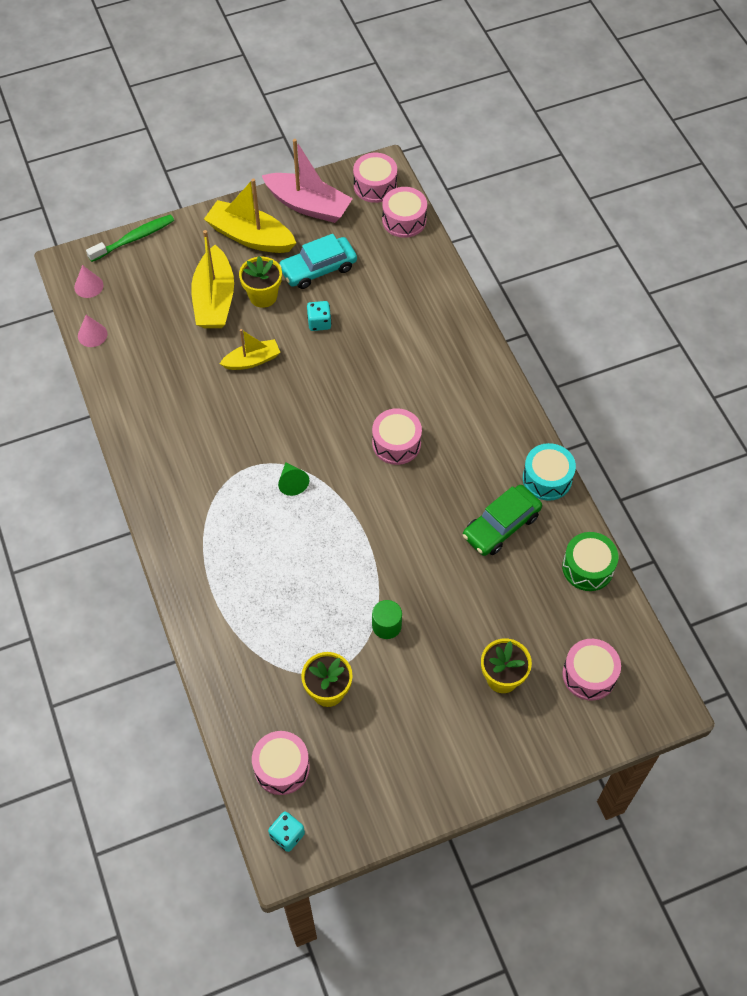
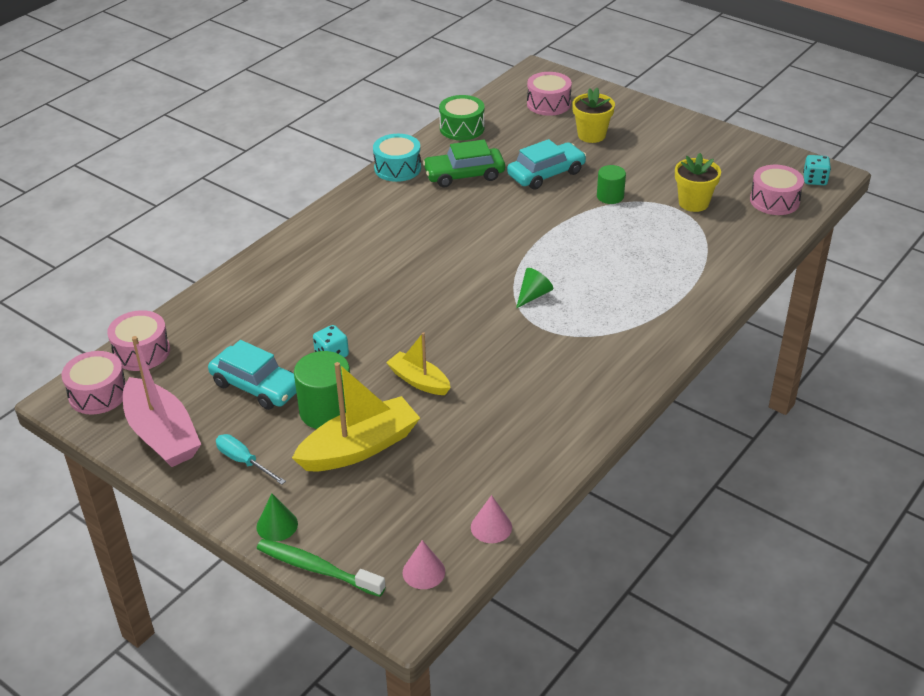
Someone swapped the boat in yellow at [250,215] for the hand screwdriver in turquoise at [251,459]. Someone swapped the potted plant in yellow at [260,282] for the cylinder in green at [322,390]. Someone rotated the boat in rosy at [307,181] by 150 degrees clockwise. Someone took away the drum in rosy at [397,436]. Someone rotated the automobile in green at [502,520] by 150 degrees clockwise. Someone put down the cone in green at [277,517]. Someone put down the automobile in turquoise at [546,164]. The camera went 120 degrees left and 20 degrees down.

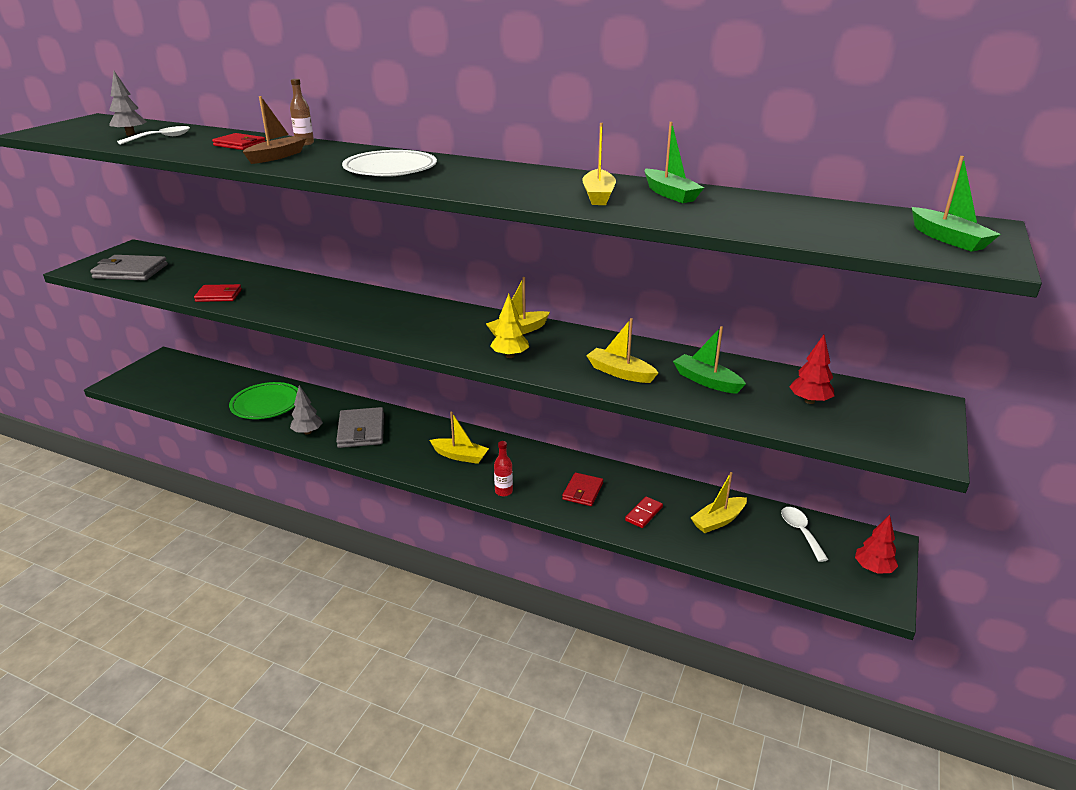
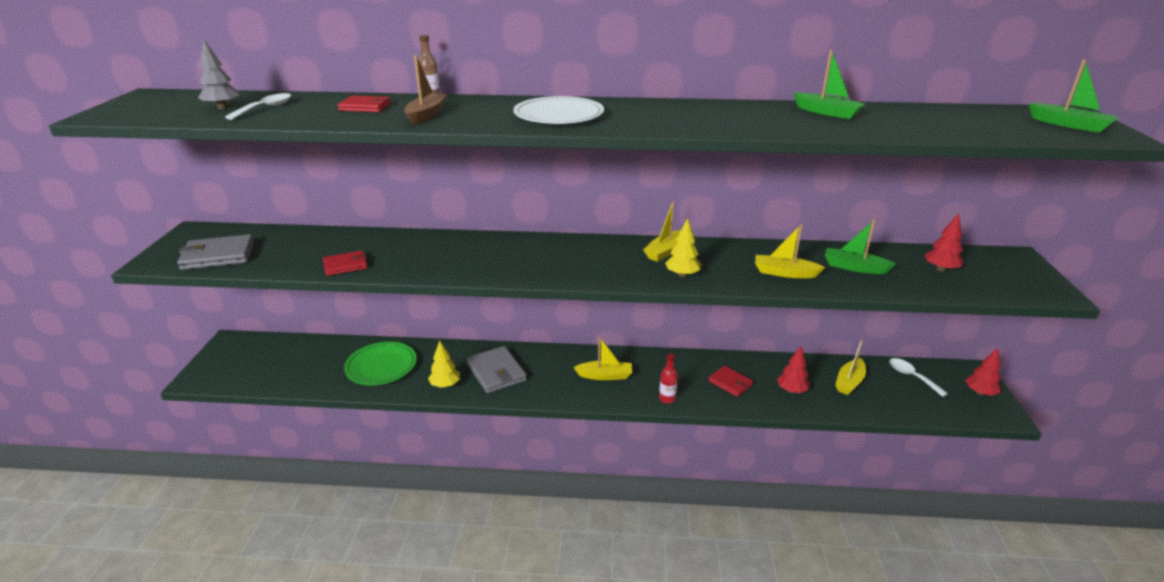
Someone repainted the tree in gray at [306,409], which became the tree in yellow at [444,364]. Someone rotated the wallet in crimson at [582,489] by 45 degrees counterclockwise. Someone took away the boat in yellow at [599,164]. Someone swapped the domino tile in crimson at [644,512] for the tree in crimson at [793,369]. The camera went 20 degrees left and 0 degrees up.

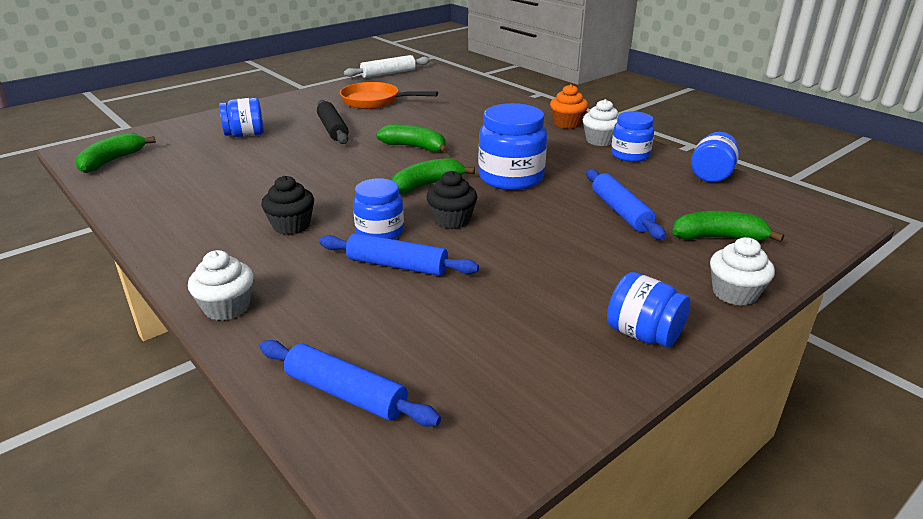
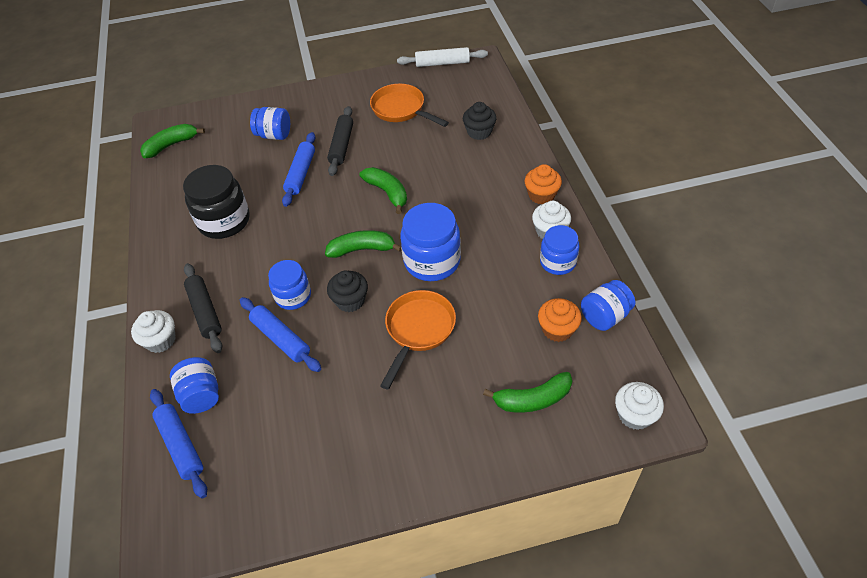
Someone carried the muffin in black from [287,205] to [479,121]. Someone carried the rolling pin in cobalt from [626,204] to [298,169]. Someone carried the jam jar in cobalt from [648,309] to [194,385]. Someone rotated the toy banana in green at [728,226] by 135 degrees clockwise. Someone carried the muffin in white from [742,271] to [639,406]. Someone put down the jam jar in black at [216,202]. Someone put down the rolling pin in black at [203,308]. Someone put down the frying pan in orange-coloured at [418,339]. Someone put down the muffin in orange-coloured at [560,320]. The camera went 30 degrees right and 20 degrees up.

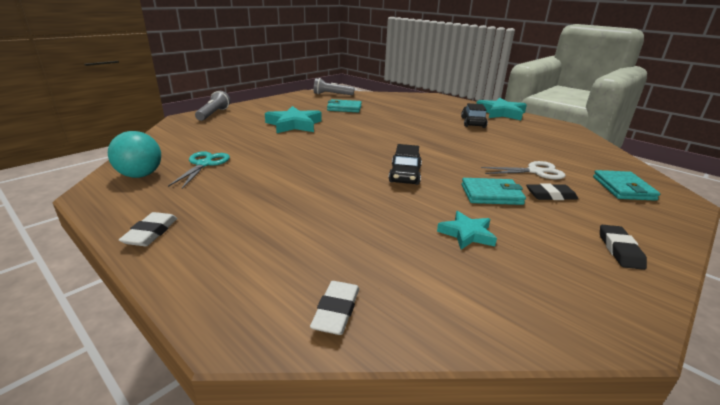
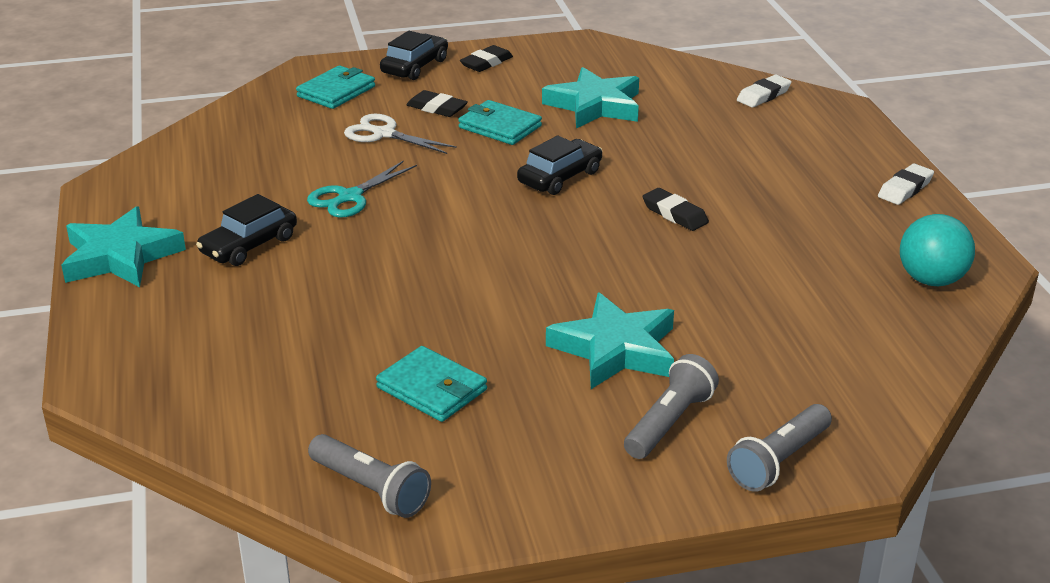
Someone carried the shears in turquoise from [199,170] to [362,189]. Someone scaled the star in turquoise at [467,230] by 1.71. Someone put down the automobile in black at [414,55]. Someone put down the torch in gray at [671,406]. Someone put down the gum eraser in black at [676,209]. The camera went 145 degrees left and 5 degrees up.

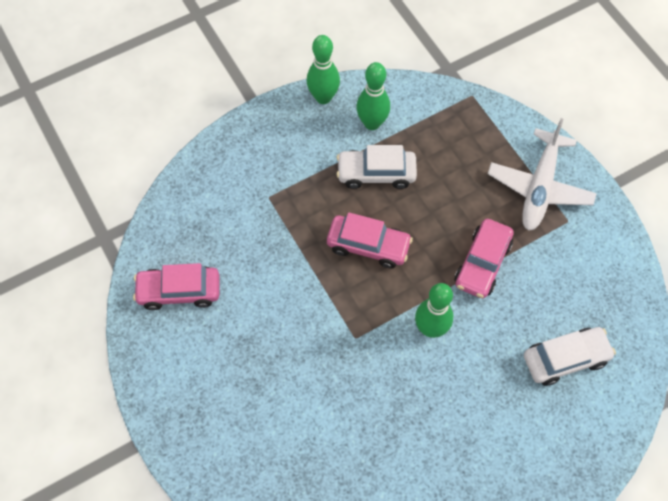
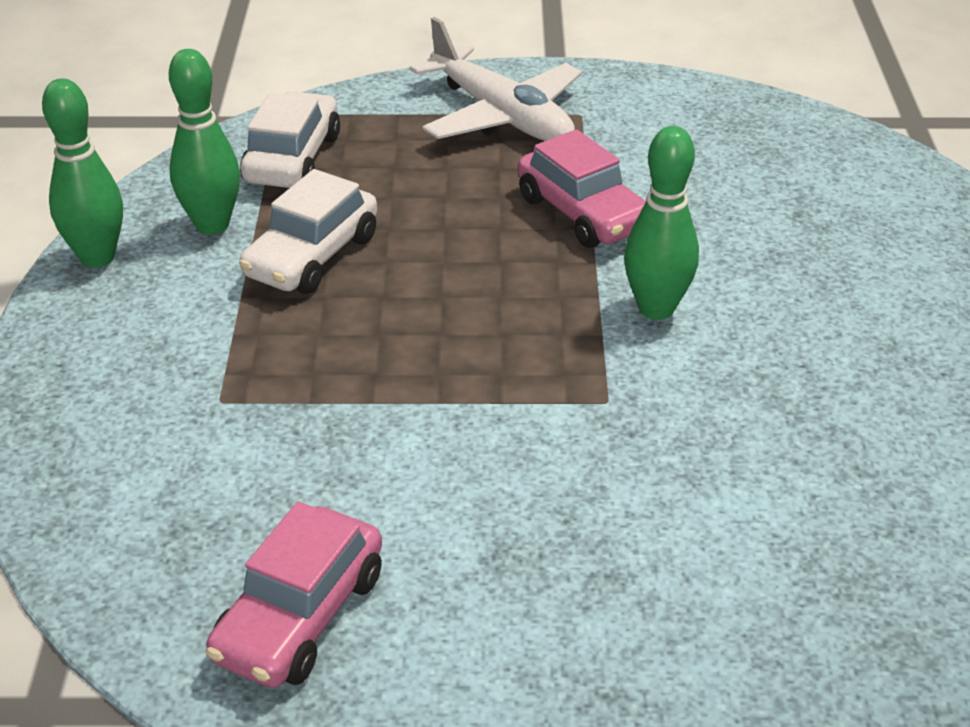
Someone took away the automobile in rosy at [370,240]. Someone carried the automobile in white from [570,356] to [290,139]. The camera went 60 degrees left and 25 degrees down.

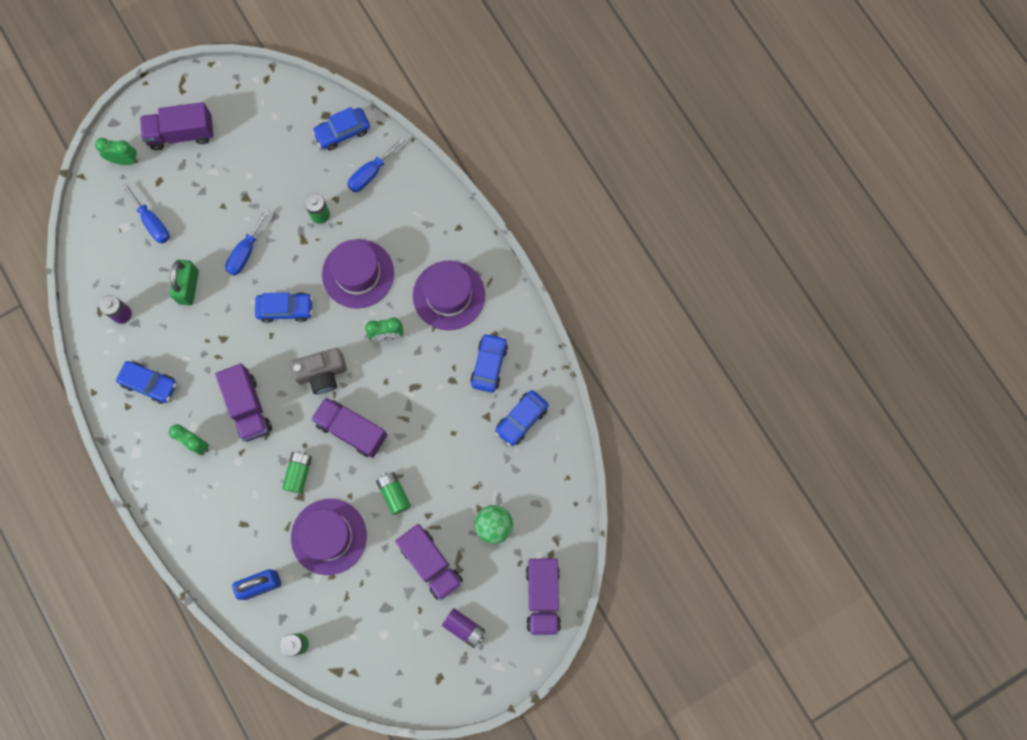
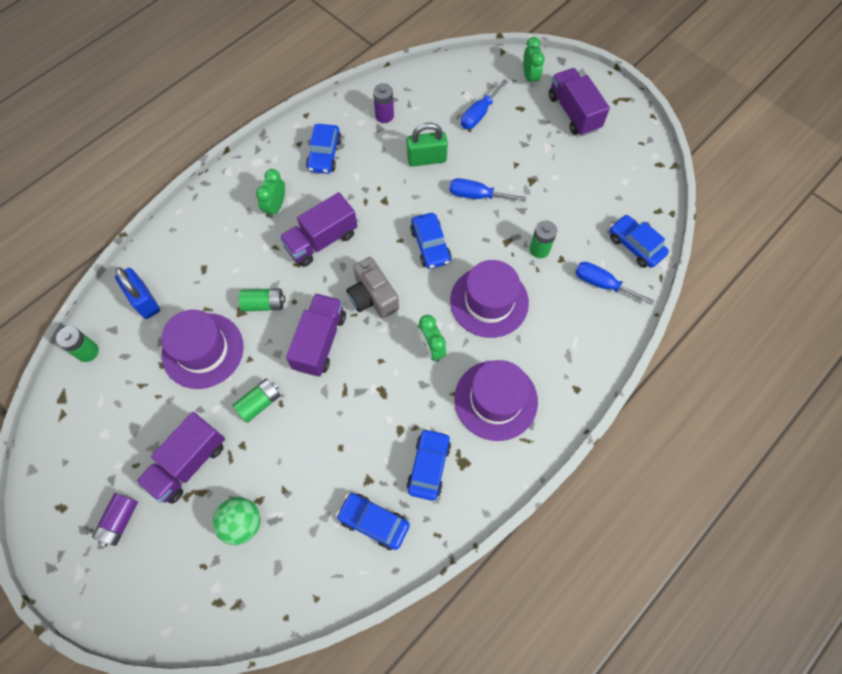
Someone rotated the automobile in cobalt at [489,362] by 75 degrees counterclockwise. Someone took away the toy truck in violet at [543,596]. The camera went 75 degrees right and 10 degrees down.

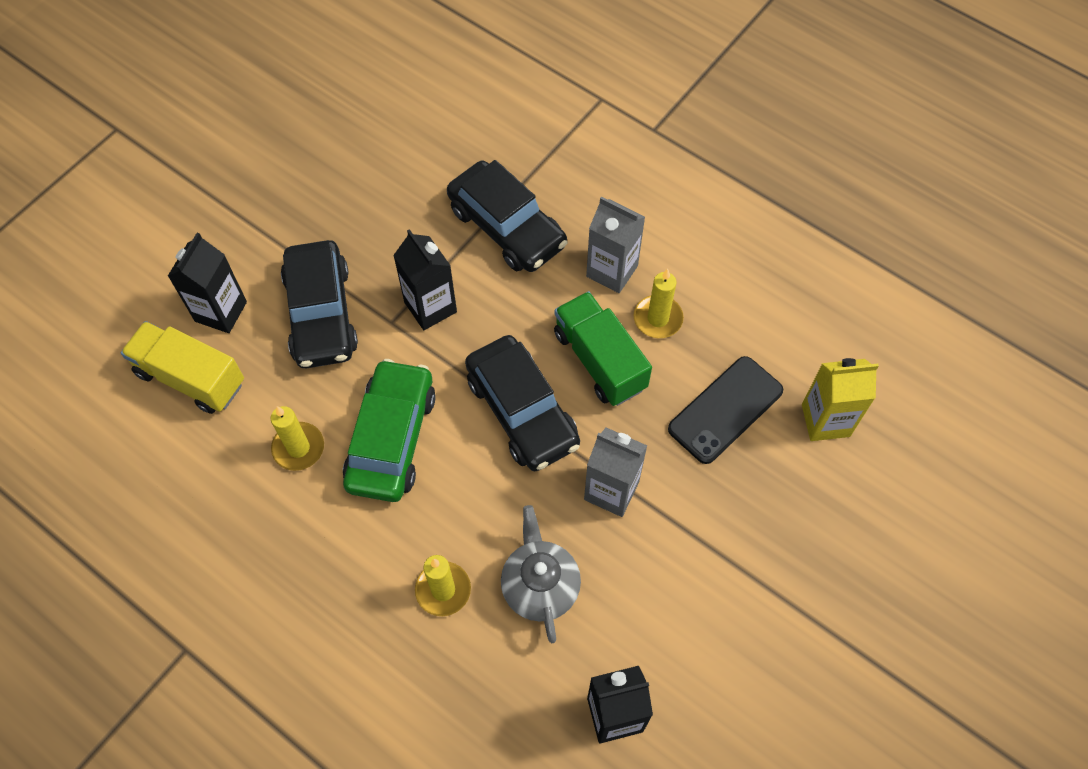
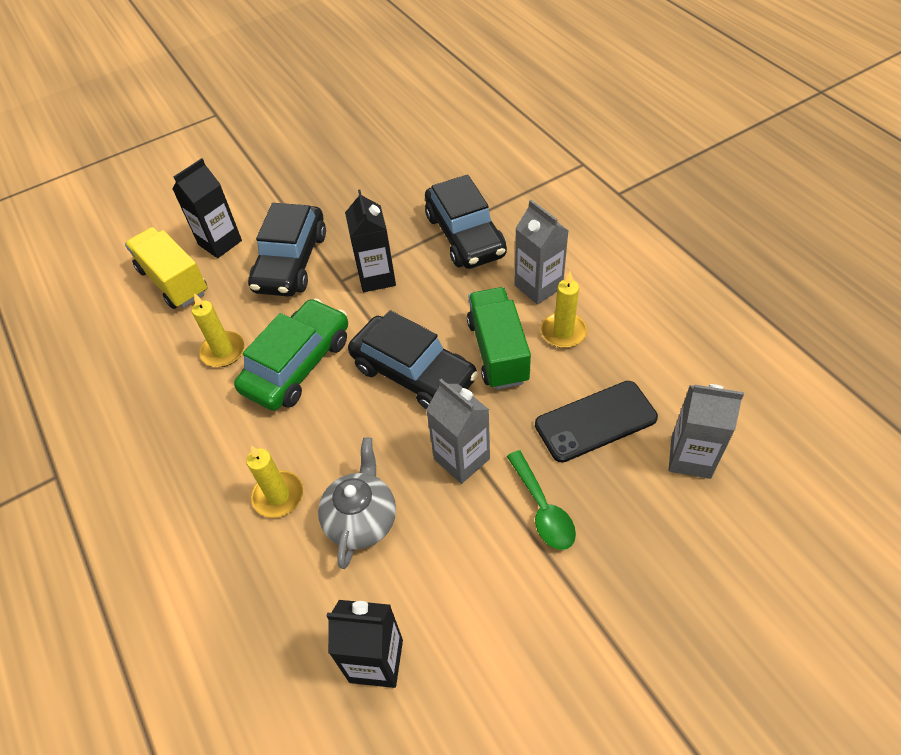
Someone rotated the automobile in black at [522,403] by 45 degrees counterclockwise. Someone repainted the milk carton in yellow at [840,399], which became the milk carton in gray at [706,431]. Someone put down the spoon in green at [541,500]. The camera went 25 degrees right and 10 degrees down.

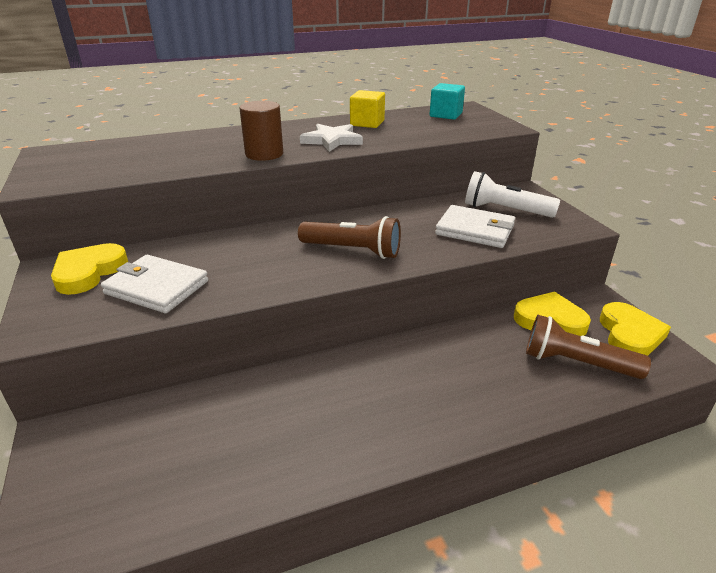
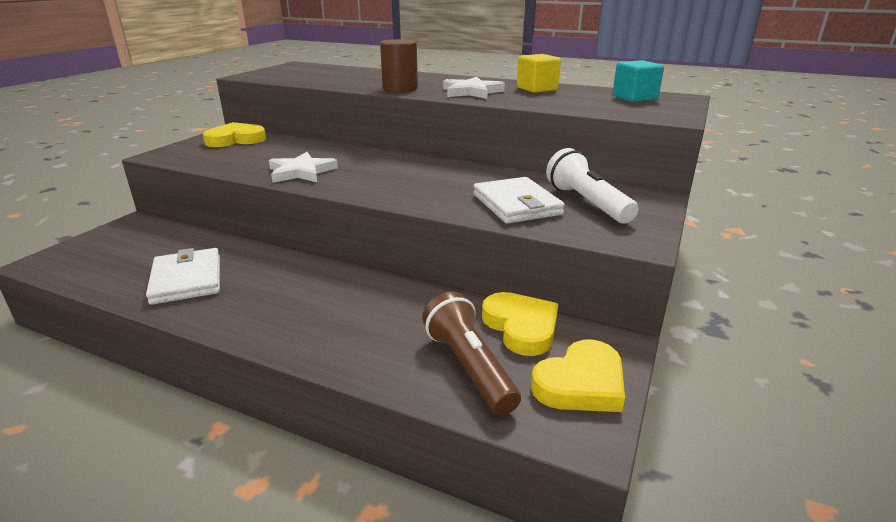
Someone carried the wallet in white from [154,284] to [183,276]. Someone took away the torch in russet at [349,237]. Someone put down the star in white at [303,167]. The camera went 45 degrees right and 5 degrees down.

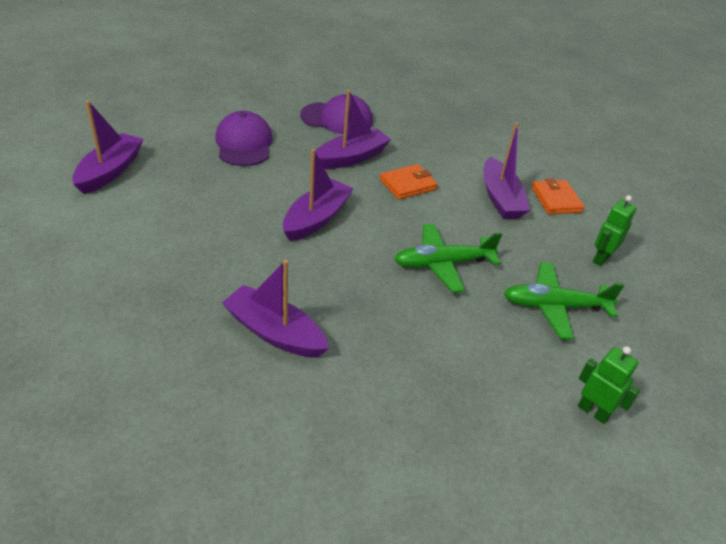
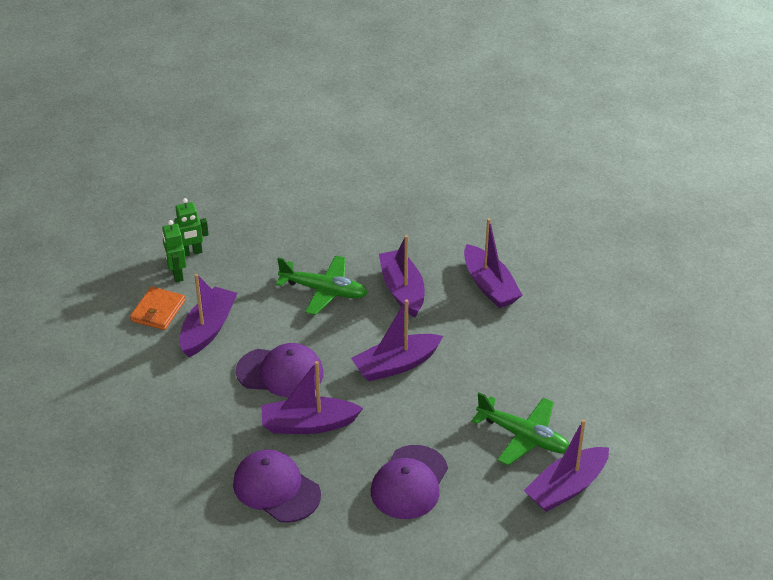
Someone swapped the wallet in orange-coloured at [409,182] for the cap in violet at [280,370]. Someone carried the toy plane in green from [563,301] to [520,429]. Someone carried the toy robot in green from [609,385] to [174,251]. Someone put down the boat in violet at [402,276]. The camera went 145 degrees left and 0 degrees up.

